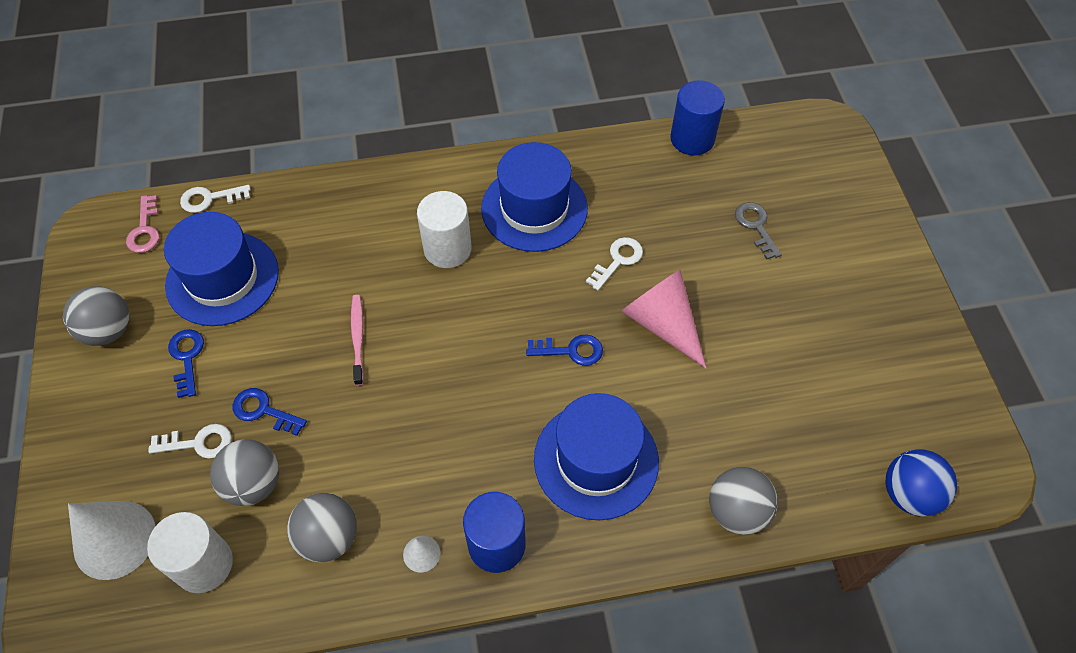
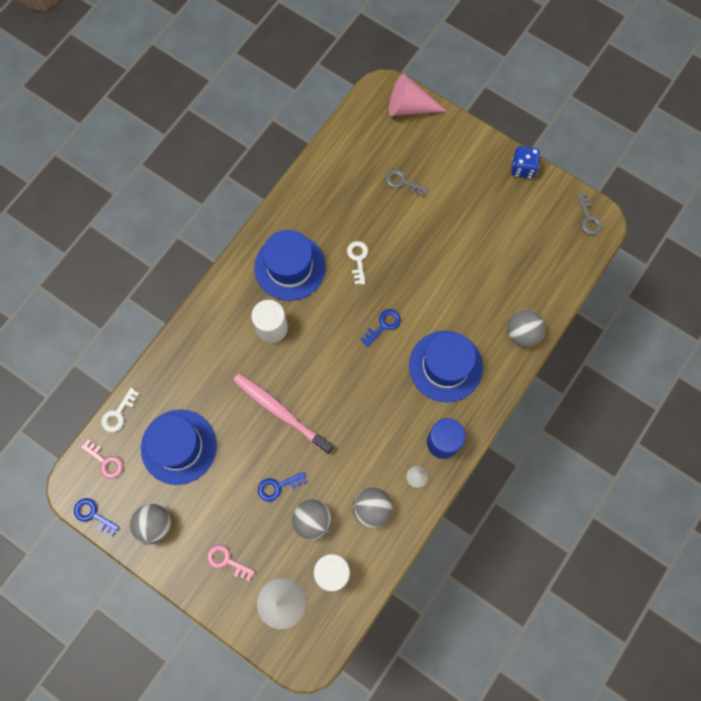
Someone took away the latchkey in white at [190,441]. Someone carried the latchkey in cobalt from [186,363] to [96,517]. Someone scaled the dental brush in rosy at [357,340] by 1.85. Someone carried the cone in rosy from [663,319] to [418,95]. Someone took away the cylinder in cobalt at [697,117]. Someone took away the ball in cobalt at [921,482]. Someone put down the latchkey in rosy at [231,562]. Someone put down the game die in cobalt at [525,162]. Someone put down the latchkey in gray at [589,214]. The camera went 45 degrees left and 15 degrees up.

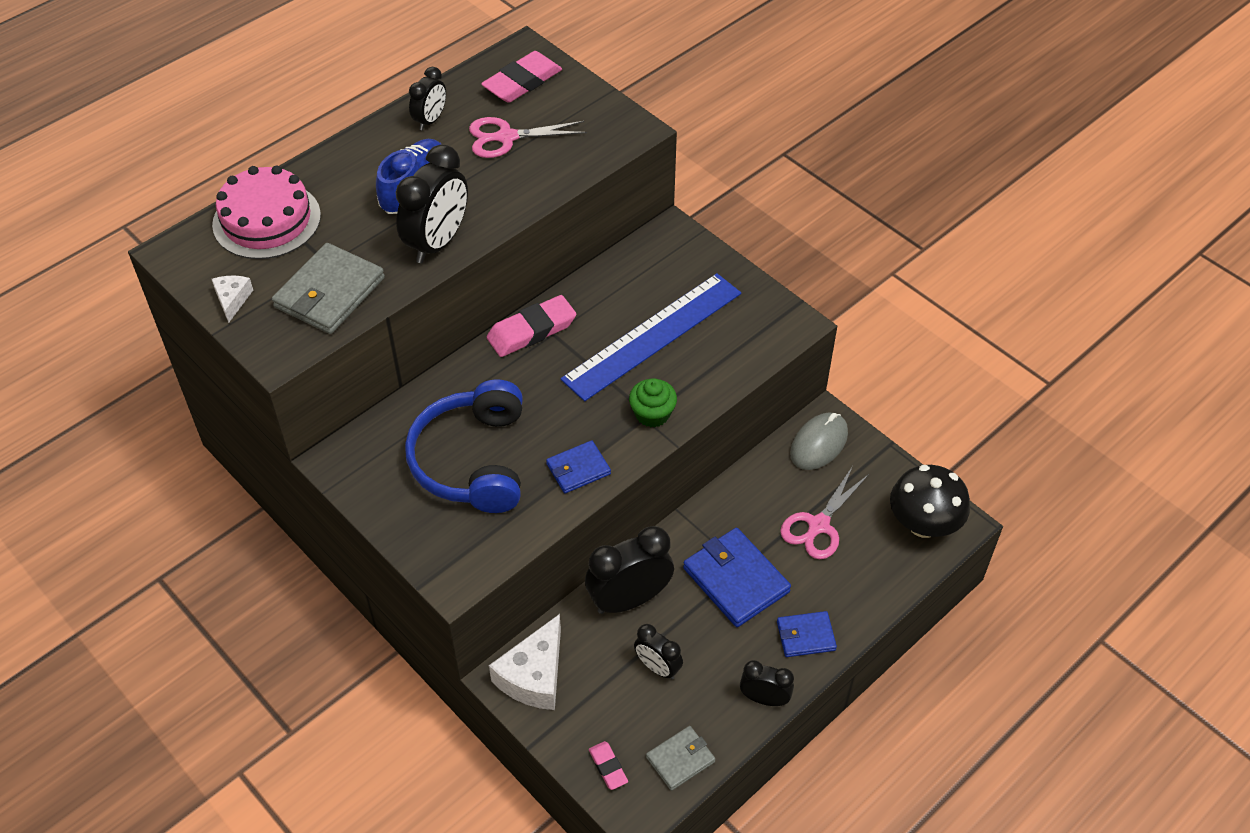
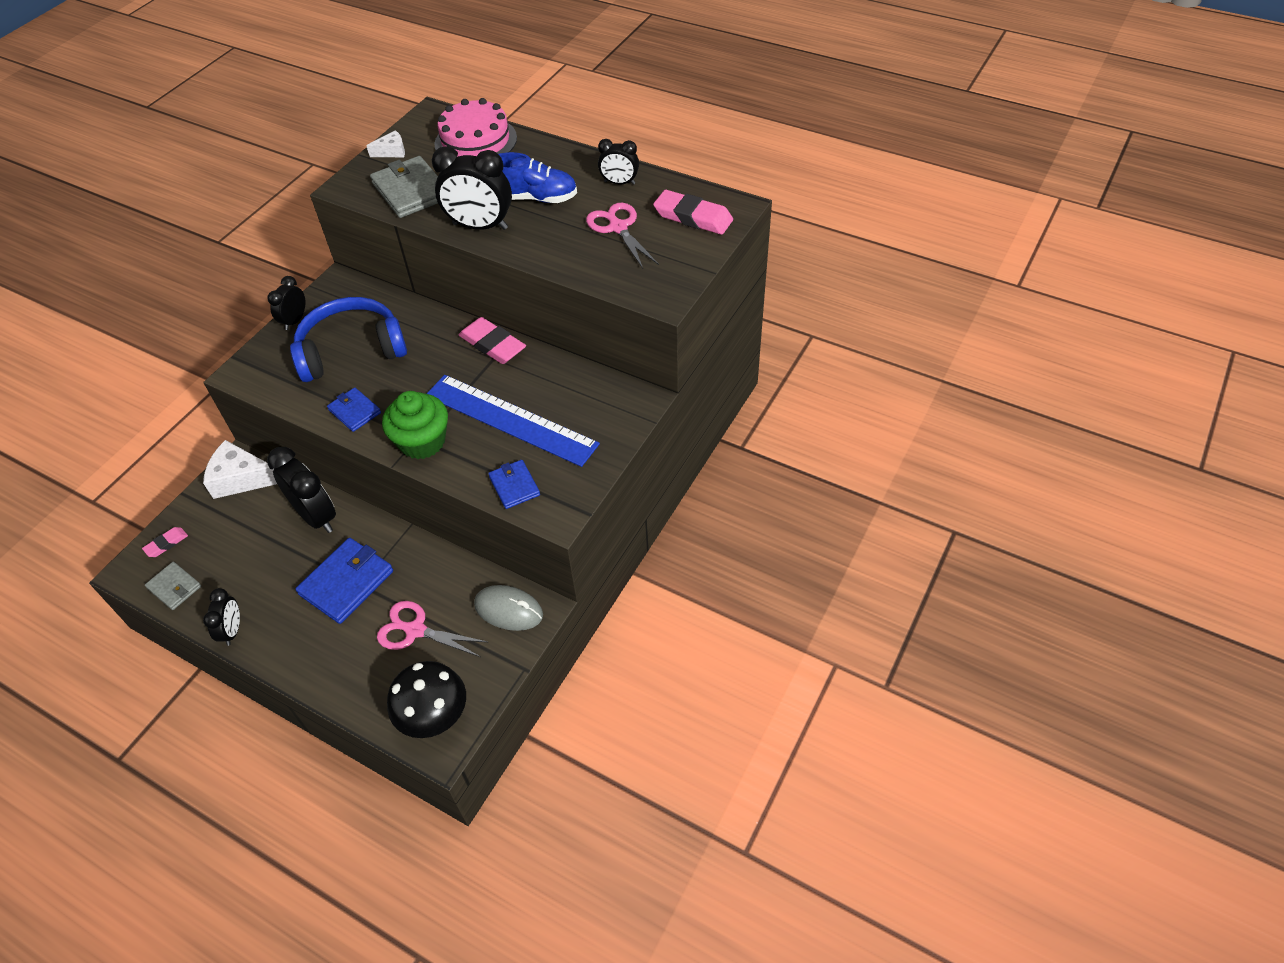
Someone rotated the wallet in gray at [328,288] by 45 degrees clockwise. Someone scaled the muffin in green at [653,402] by 1.54. Someone carried the clock in black from [658,651] to [286,303]. Someone carried the wallet in cobalt from [807,634] to [514,484]. The camera went 75 degrees right and 0 degrees up.

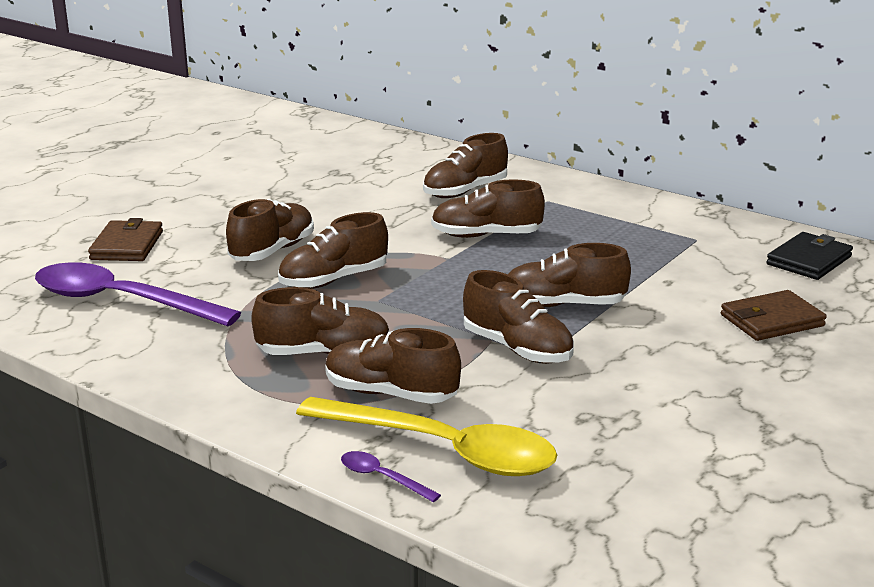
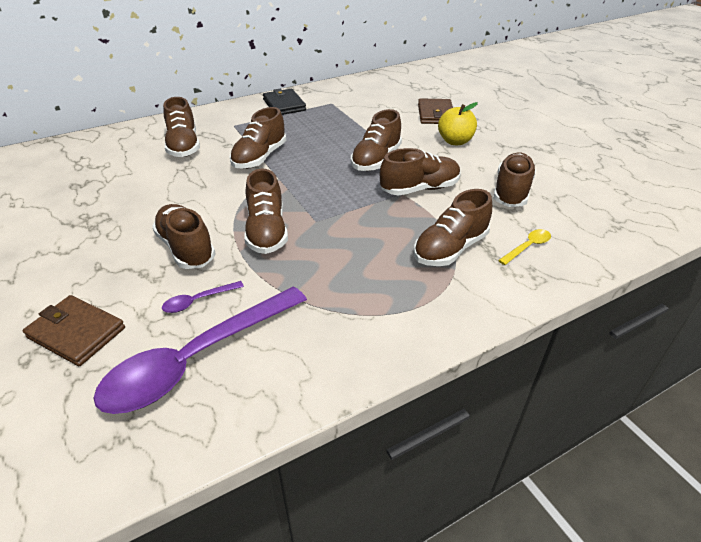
Someone carried the shoe in russet from [320,321] to [514,179]. Someone scaled the spoon in yellow at [426,436] by 0.40. Someone carried the spoon in violet from [391,476] to [203,297]. Someone carried the wallet in black from [810,256] to [284,102]. Someone put down the toy apple in yellow at [458,123]. The camera went 65 degrees left and 15 degrees up.

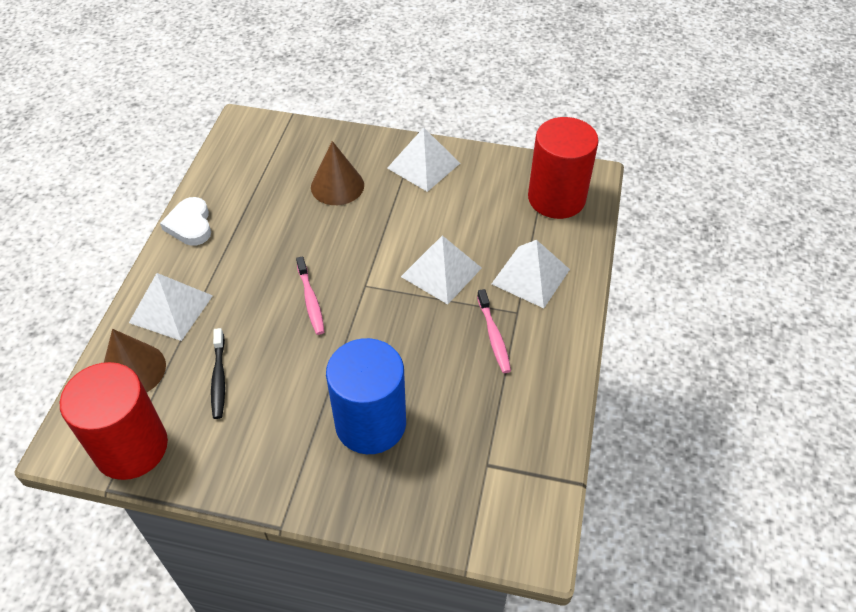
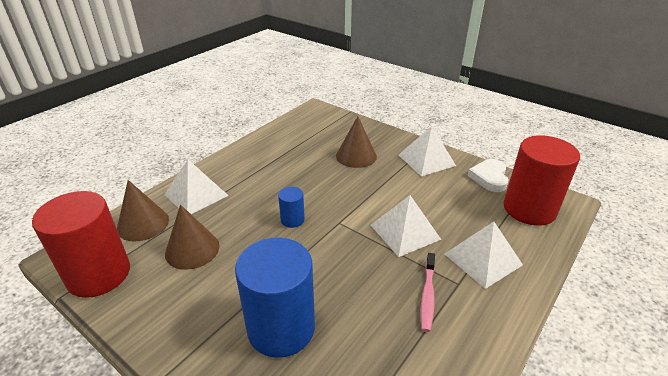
Someone carried the heart in white from [185,221] to [488,175]. Someone swapped the dental brush in black at [218,373] for the cone in russet at [192,237]. Someone swapped the dental brush in rosy at [310,295] for the cylinder in cobalt at [291,207]. The camera went 25 degrees right and 15 degrees down.

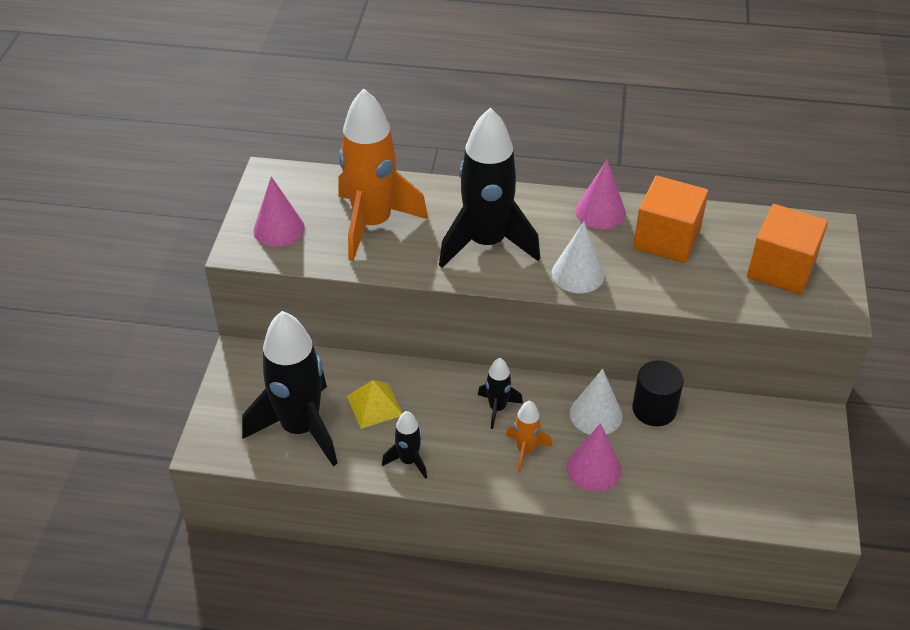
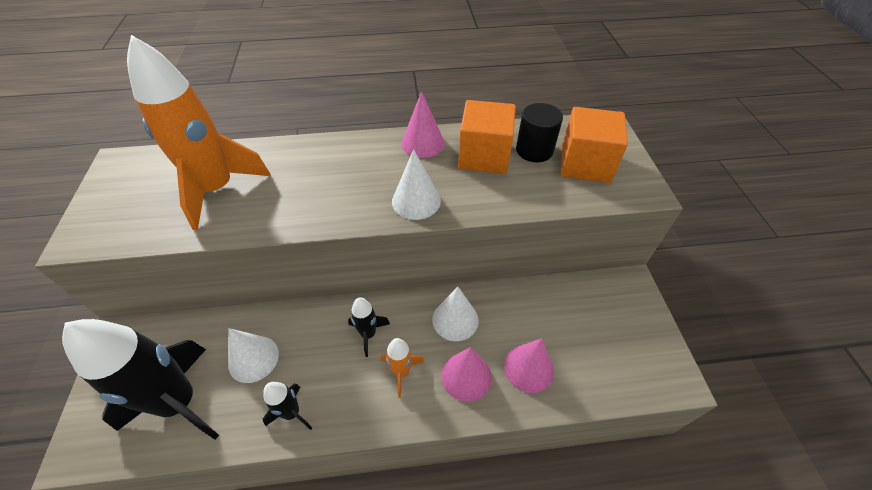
Someone carried the cone in rosy from [279,212] to [529,365]. Someone swapped the solid pyramid in yellow at [374,404] for the cone in white at [253,355]. Someone took away the spaceship in black at [489,187]. Someone carried the cylinder in black from [658,393] to [539,132]. The camera went 15 degrees left and 5 degrees up.

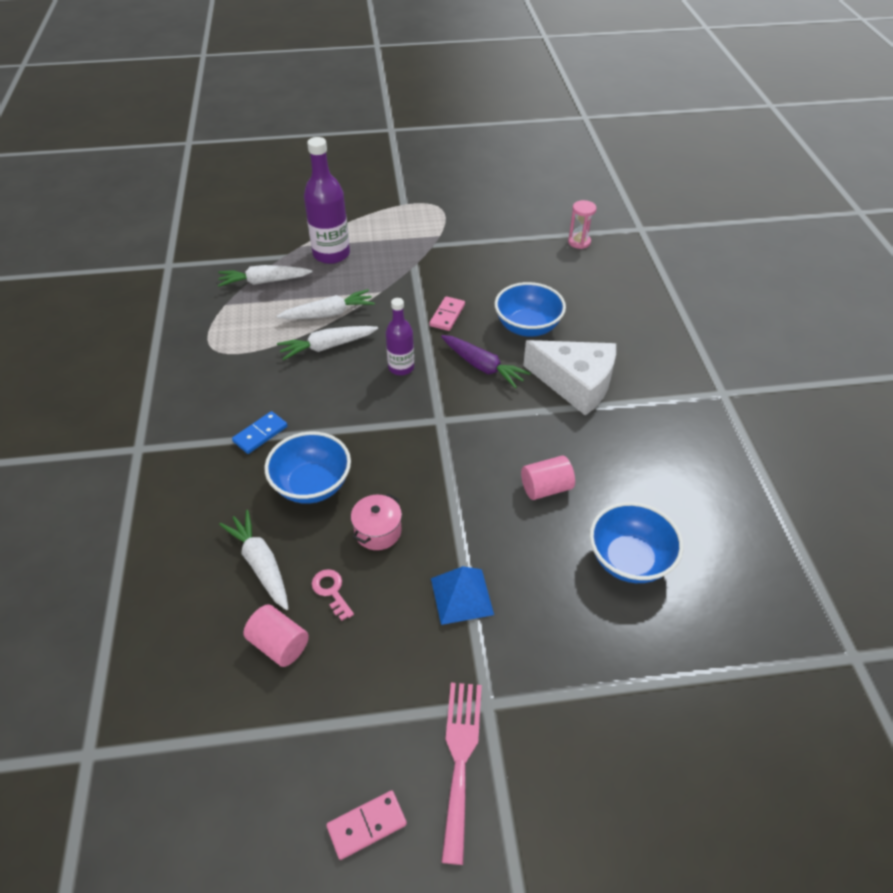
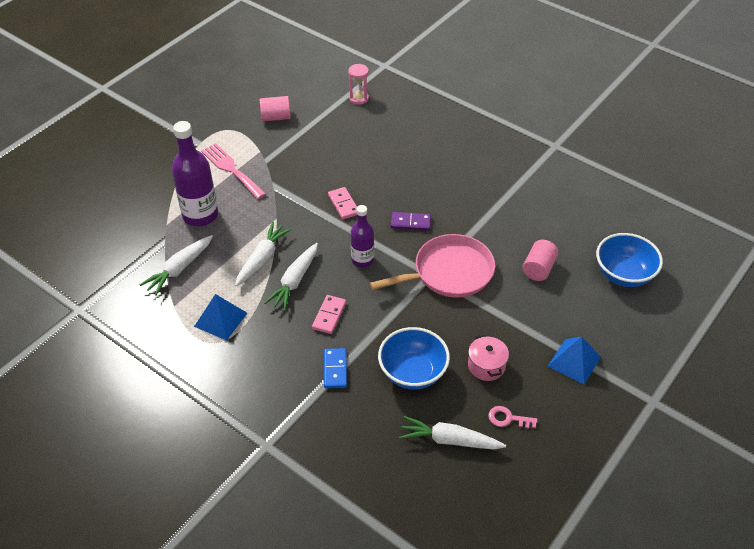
Someone carried the cylinder in rosy from [276,635] to [275,108]. Someone carried the domino tile in rosy from [366,825] to [329,314]. Someone swapped the root vegetable in violet at [486,362] for the domino tile in violet at [410,221]. Someone carried the table fork in rosy from [461,774] to [233,171]. Someone took away the bowl in cobalt at [530,309]. Someone took away the cheese wedge in white at [569,378]. Someone put down the solid pyramid in cobalt at [220,317]. Someone put down the frying pan in rosy at [432,266]. The camera went 45 degrees left and 0 degrees up.

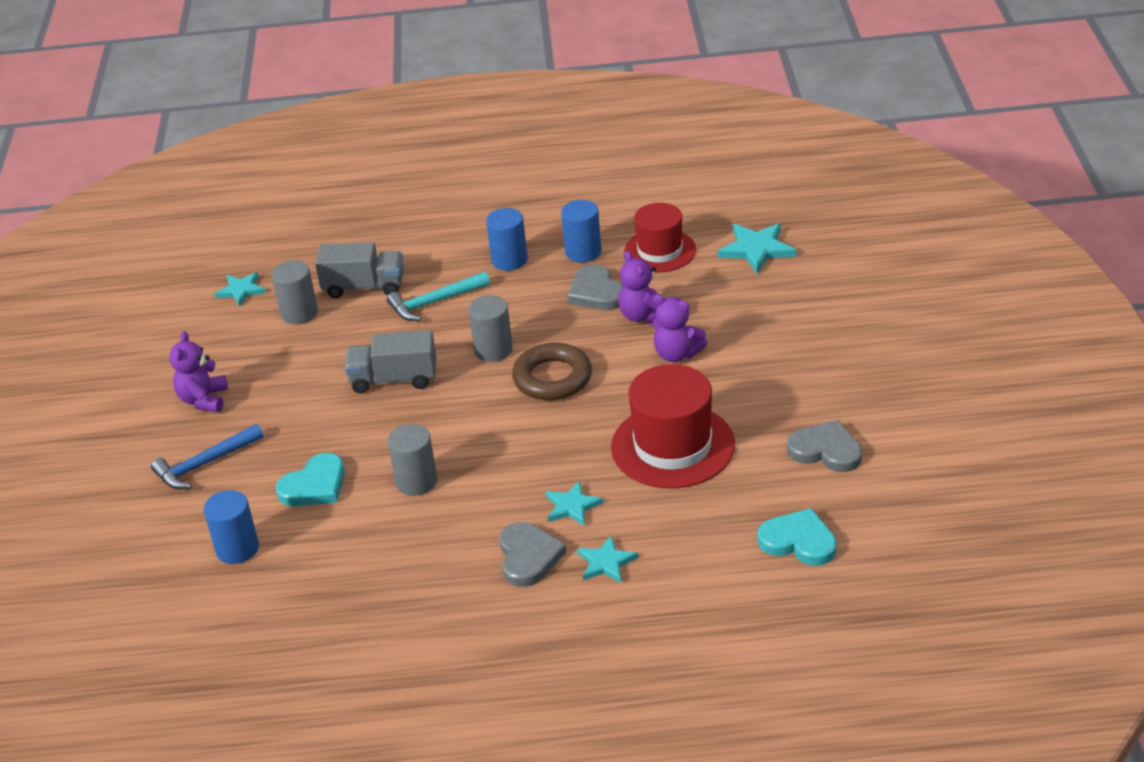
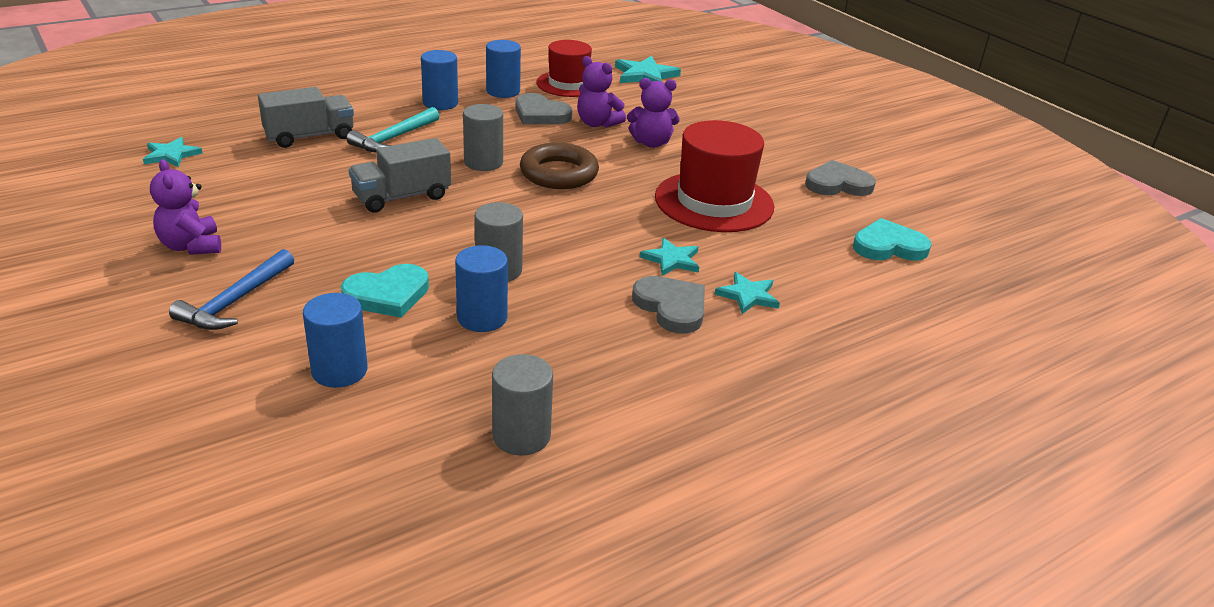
Someone carried the cylinder in gray from [295,292] to [522,404]. Someone rotated the heart in turquoise at [310,479] by 45 degrees clockwise. Someone put down the cylinder in cobalt at [481,288]. The camera went 35 degrees left and 5 degrees down.

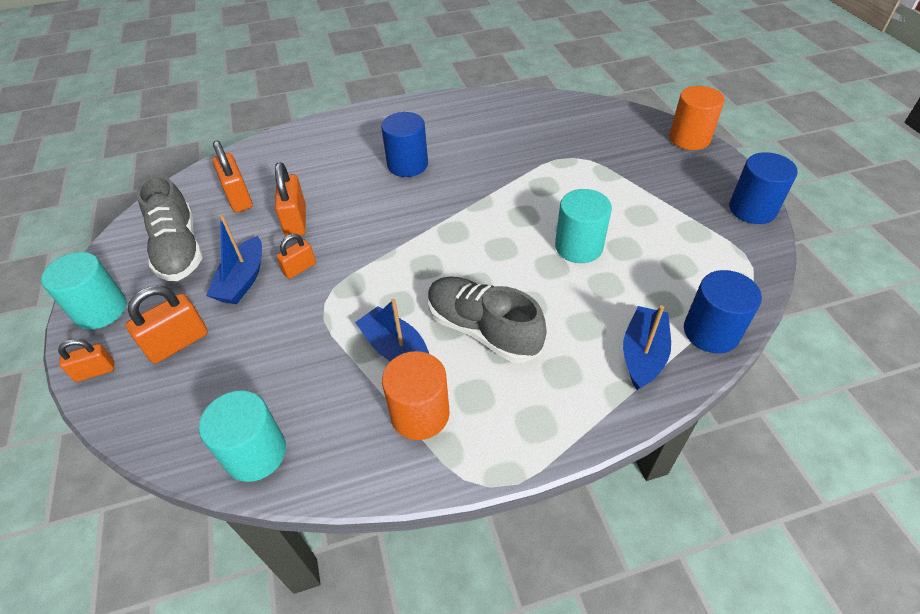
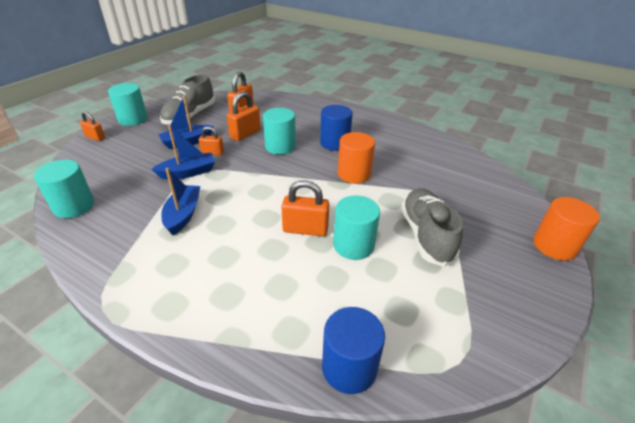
Someone carried the lock in orange-coloured from [167,324] to [305,208]. Someone carried the cylinder in orange-coloured from [416,395] to [356,158]. Someone carried the shoe in gray from [487,319] to [432,227]. Someone carried the boat in cobalt from [647,347] to [183,152]. Someone took away the cylinder in cobalt at [763,188]. Someone put down the cylinder in turquoise at [279,131]. The camera went 45 degrees right and 10 degrees down.

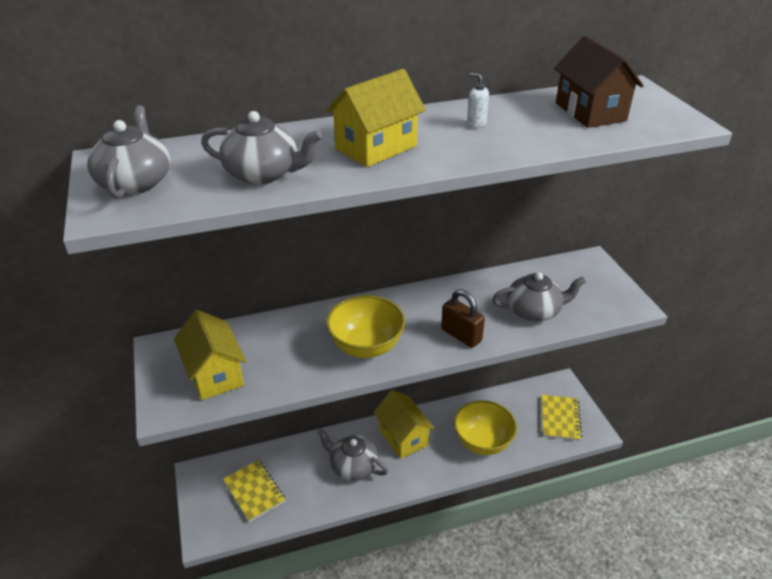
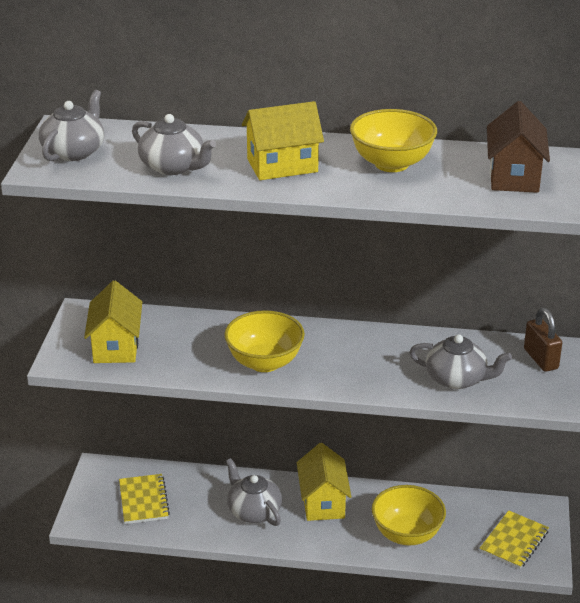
Someone carried the lock in russet from [463,318] to [543,340]. Someone swapped the soap dispenser in white at [478,100] for the bowl in yellow at [393,140]. The camera went 25 degrees right and 5 degrees down.

